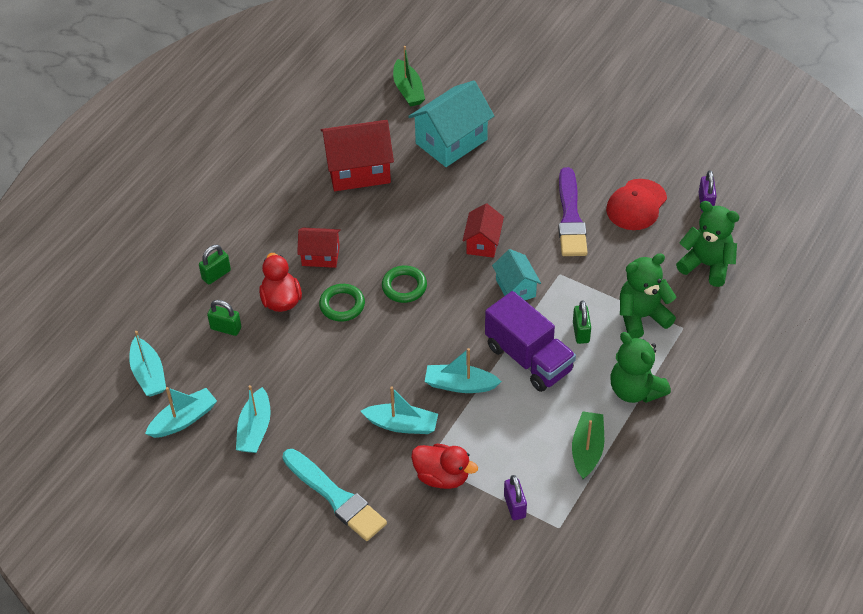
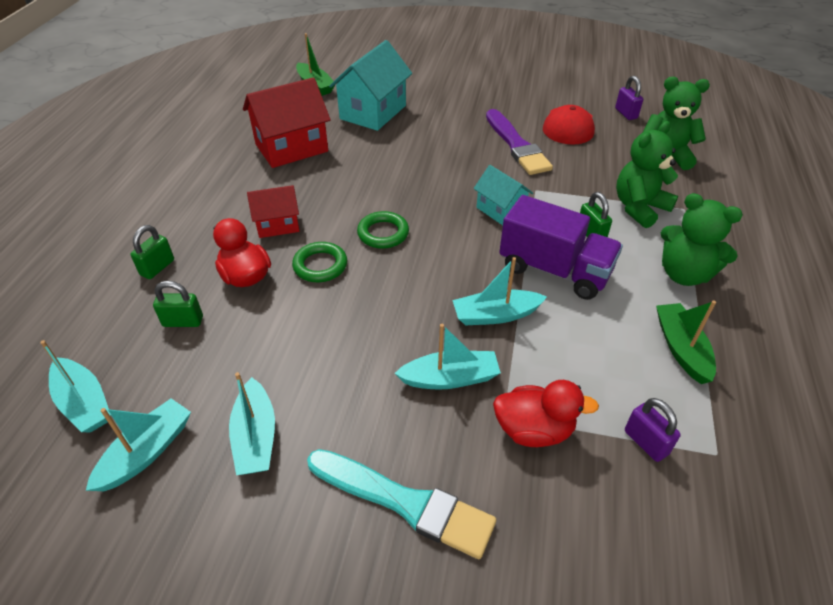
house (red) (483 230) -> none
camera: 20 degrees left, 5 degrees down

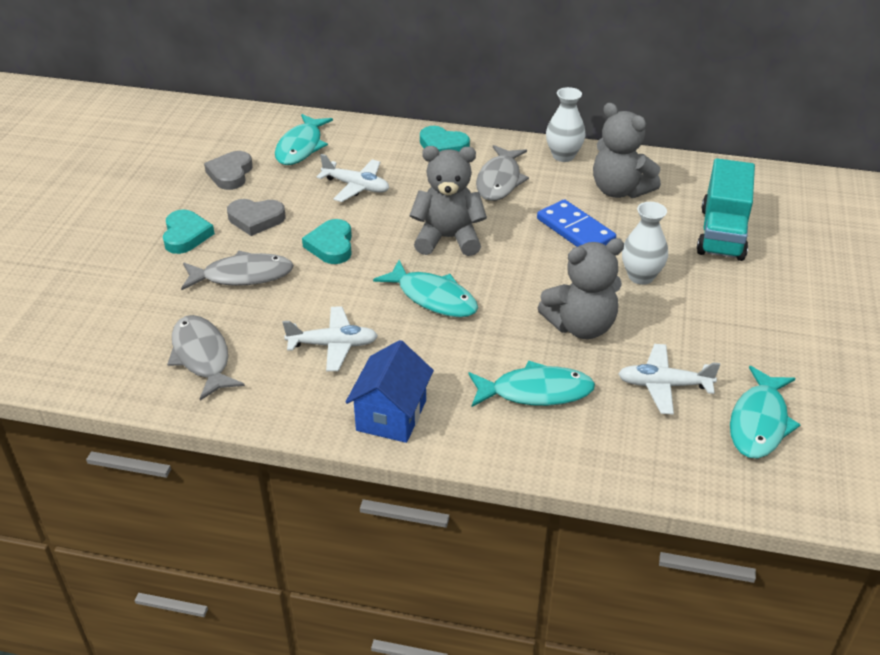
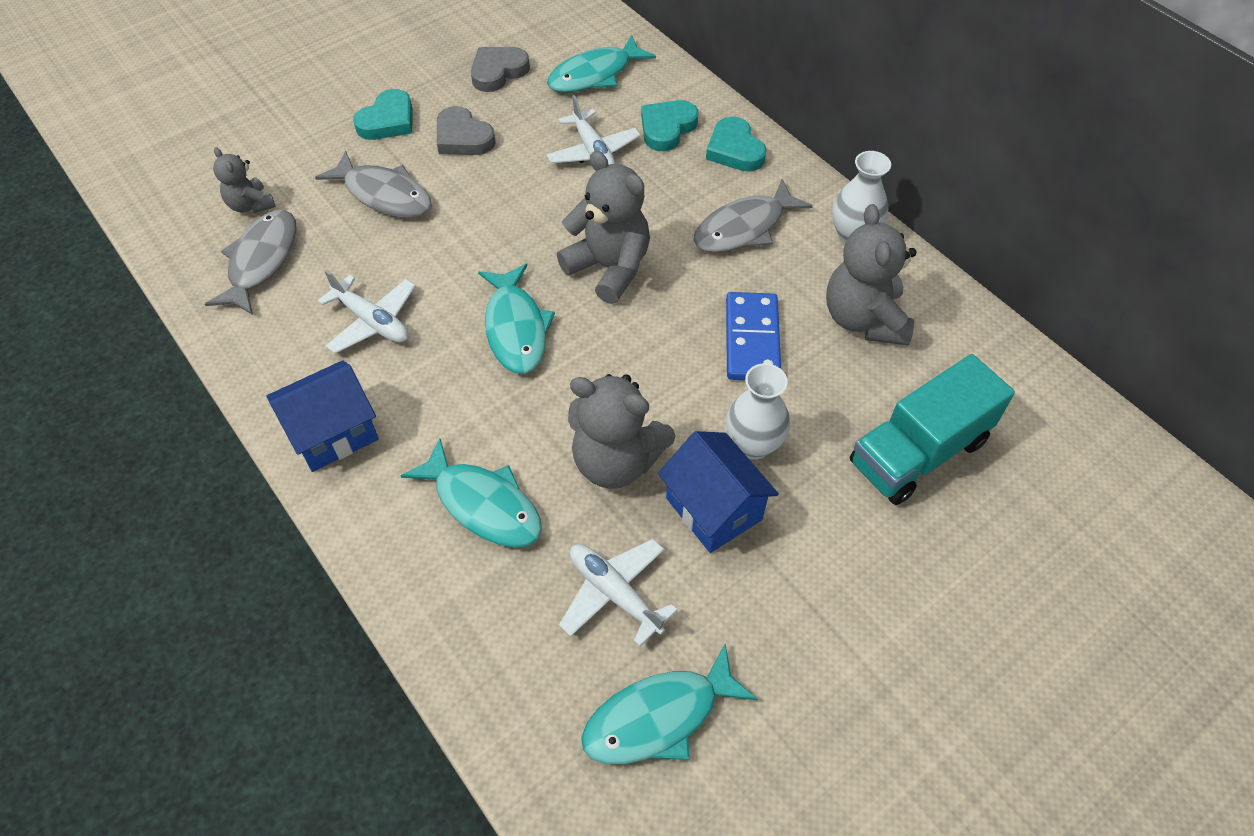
none -> teddy (grey) (244 180)
none -> house (cobalt) (718 492)
love heart (aqua) (327 241) -> love heart (aqua) (669 125), move
camera: 40 degrees right, 15 degrees up

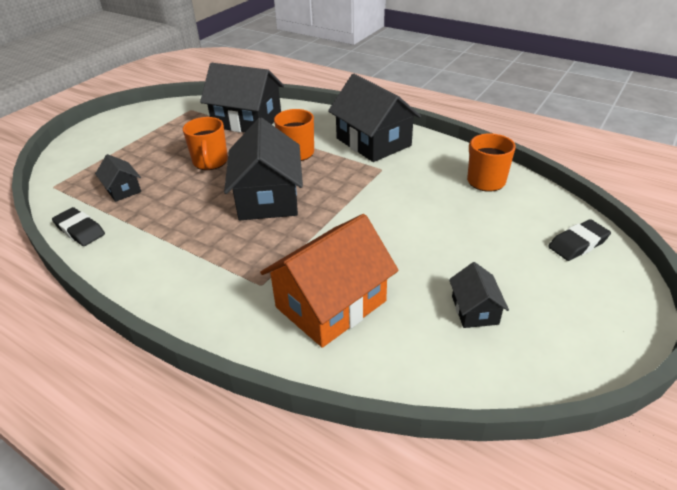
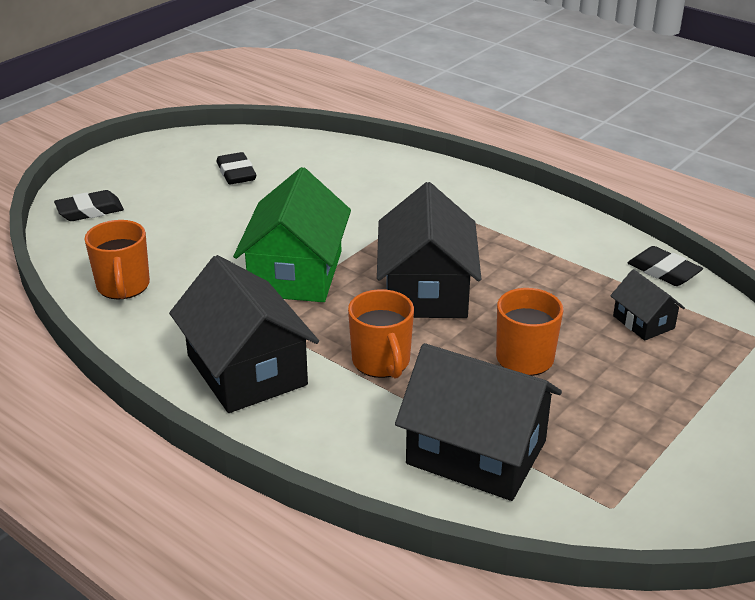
house (orange-coloured) (329 281) -> none
none -> house (emerald) (292 234)
house (ebony) (479 295) -> eraser (ebony) (236 168)
camera: 175 degrees left, 5 degrees down

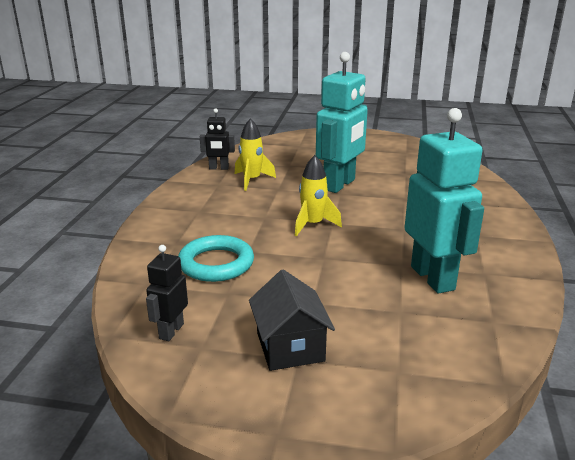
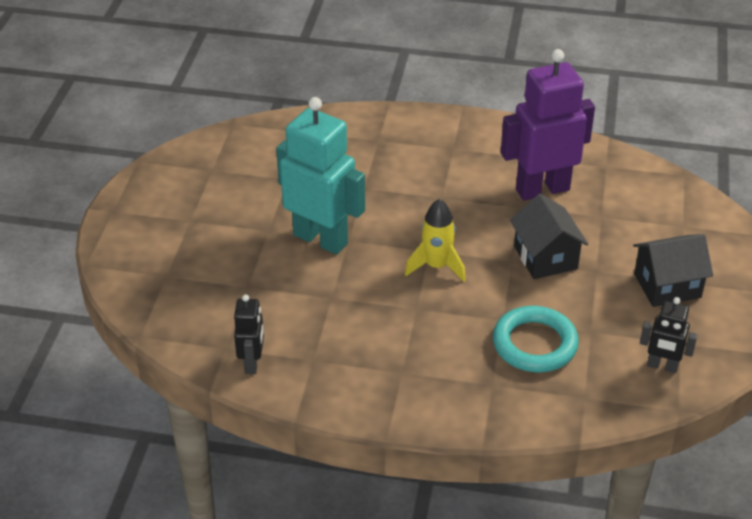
rocket (yellow) (255 154) -> none
none -> house (ebony) (549 236)
robot (aqua) (444 201) -> robot (purple) (548 125)
camera: 90 degrees left, 15 degrees up

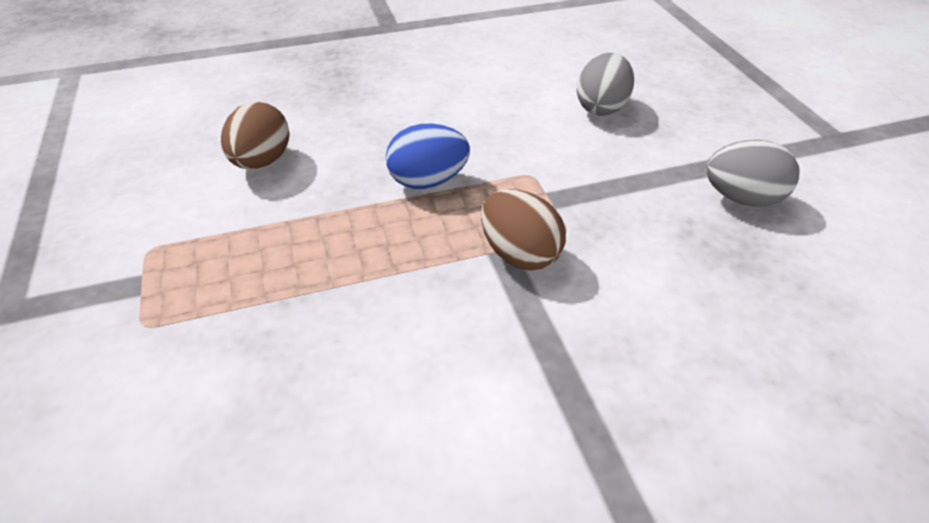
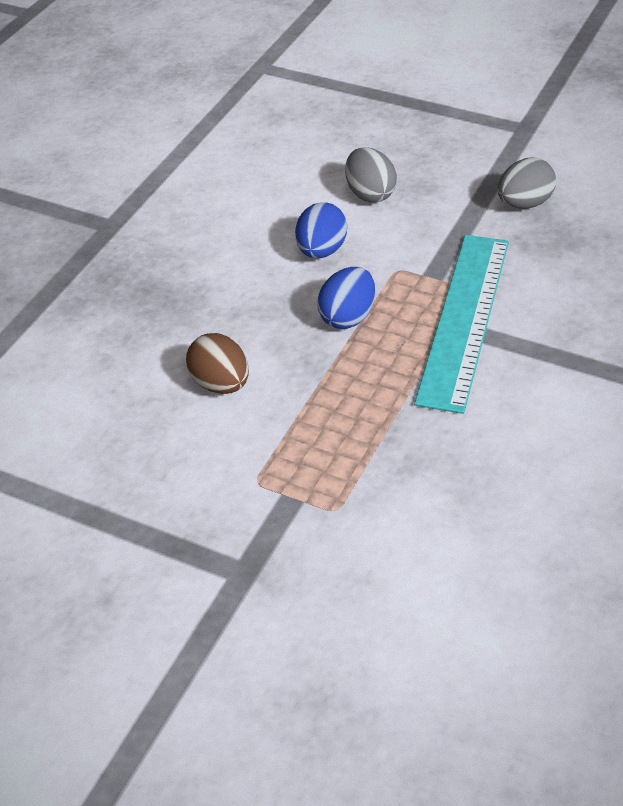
none -> toy egg (cobalt) (321 230)
toy egg (dark brown) (523 230) -> straightedge (aqua) (461 324)
camera: 45 degrees left, 0 degrees up

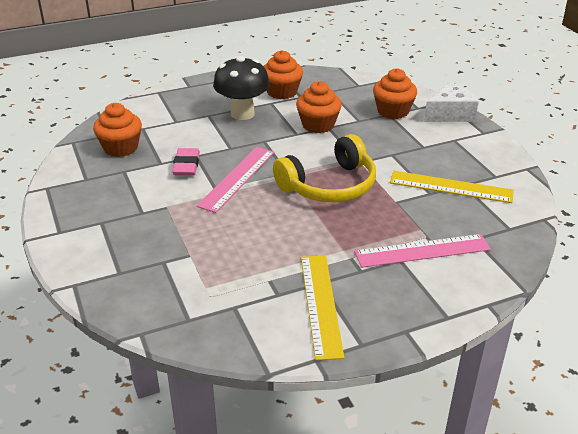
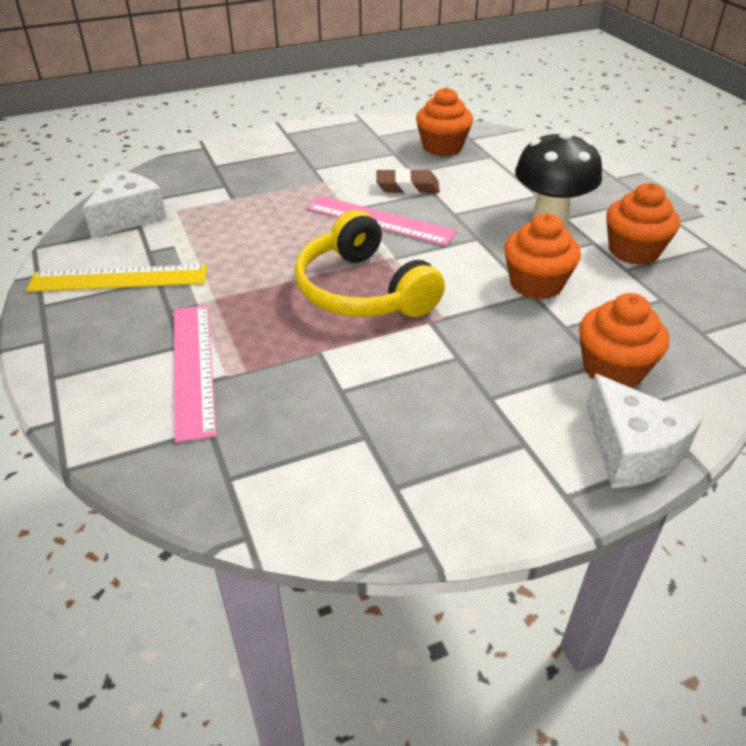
straightedge (yellow) (452 187) -> none
none -> cheese (snow-white) (124 204)
eraser (rosy) (186 162) -> eraser (dark brown) (408 181)
camera: 90 degrees right, 5 degrees up

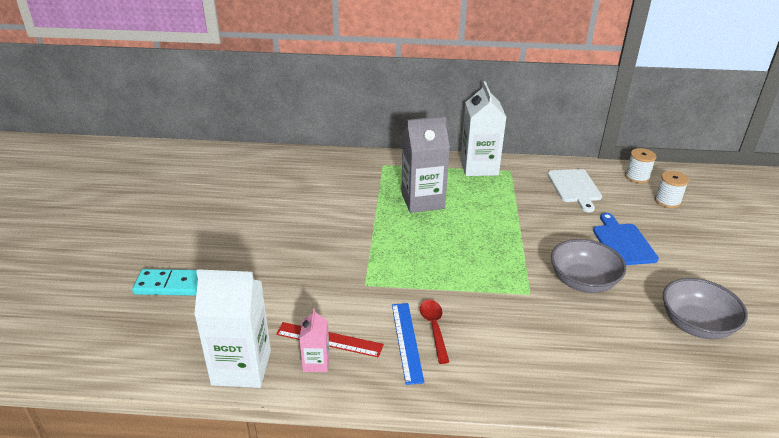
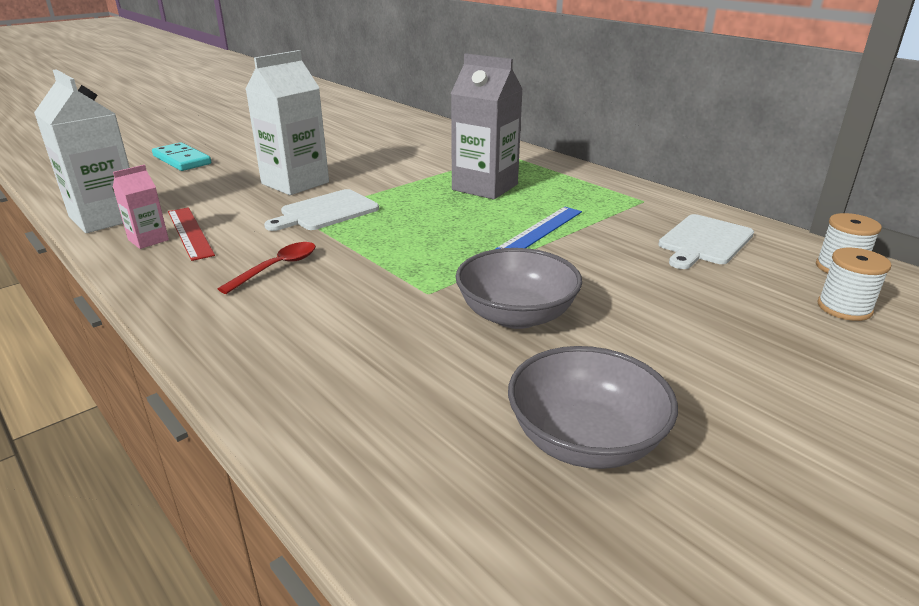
chopping board (cobalt) (626 239) -> none
none -> chopping board (snow-white) (321 210)
straightedge (cobalt) (408 344) -> straightedge (cobalt) (539 228), move
milk carton (snow-white) (483 128) -> milk carton (snow-white) (287 122), move
camera: 45 degrees right, 5 degrees down

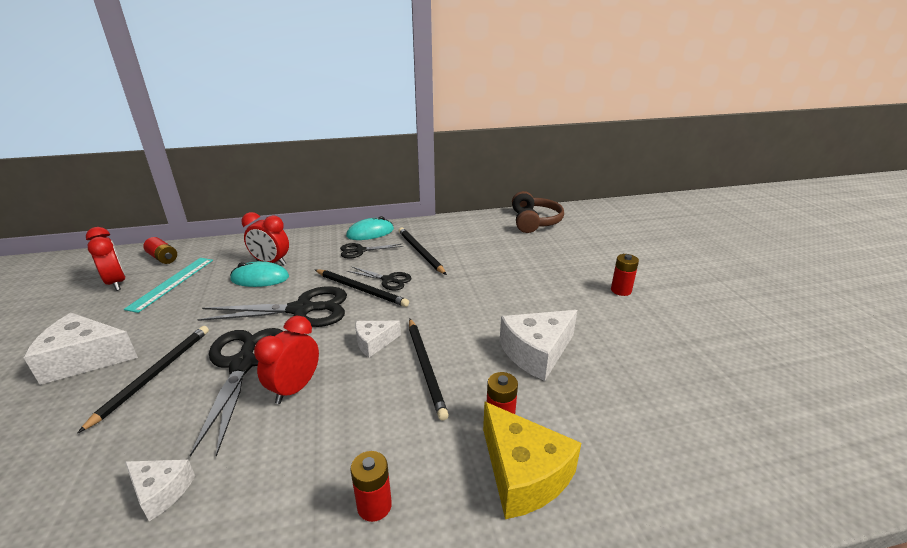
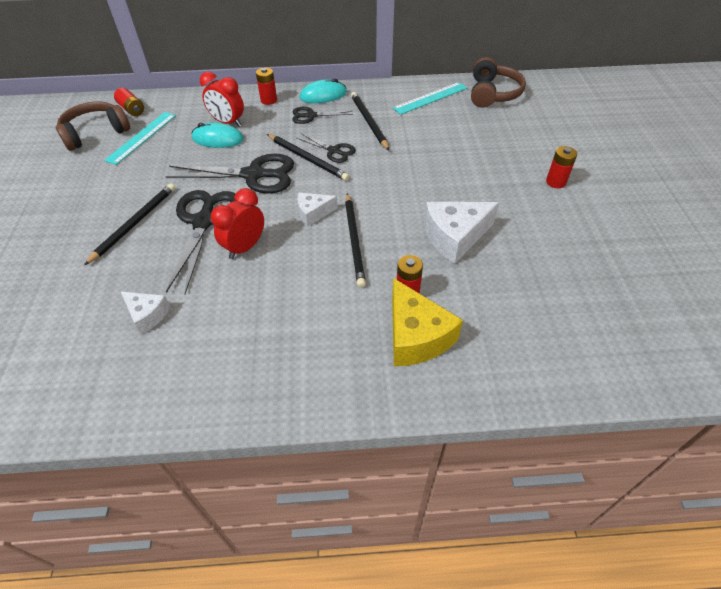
cheese (snow-white) (81 349) -> none
none -> straightedge (aqua) (429 98)
AA battery (red) (371 486) -> AA battery (red) (266 86), move
alarm clock (red) (106 259) -> headphones (dark brown) (93 126)
camera: 10 degrees right, 20 degrees up

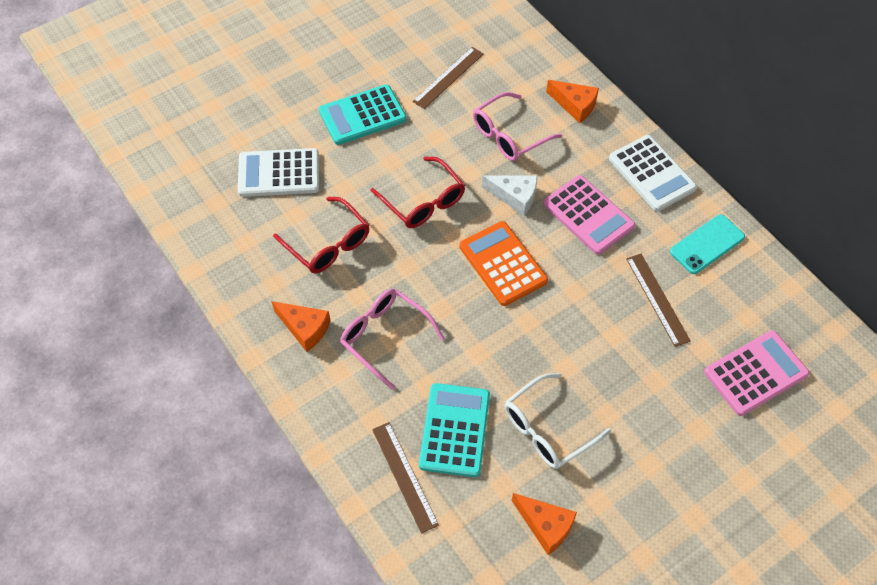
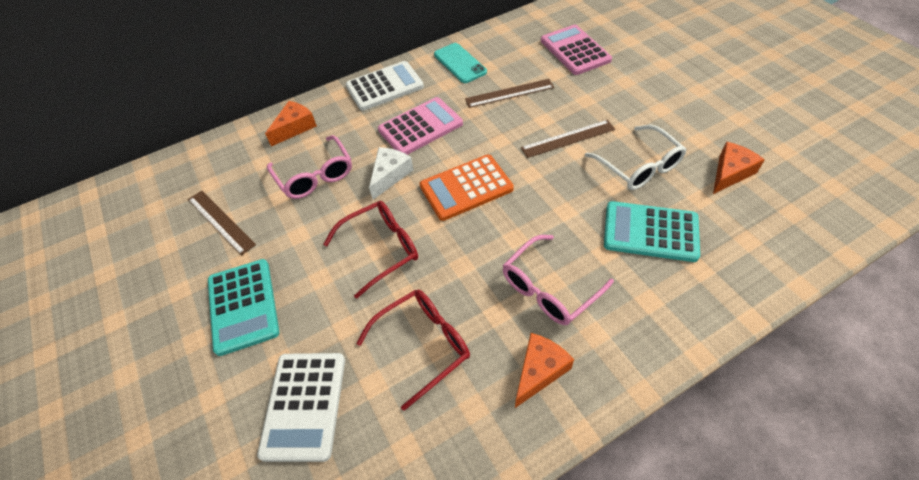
straightedge (dark brown) (405 478) -> straightedge (dark brown) (568 139), move
camera: 80 degrees left, 5 degrees down

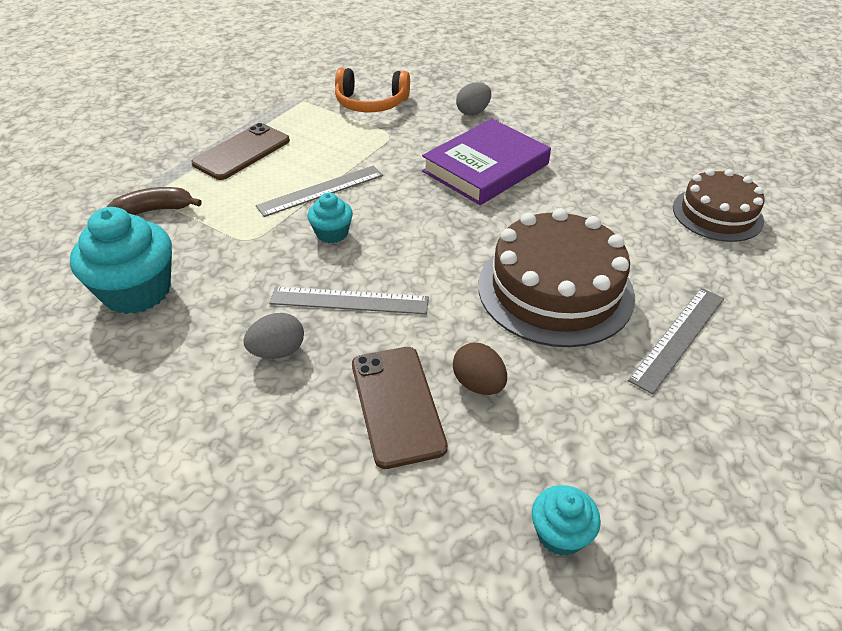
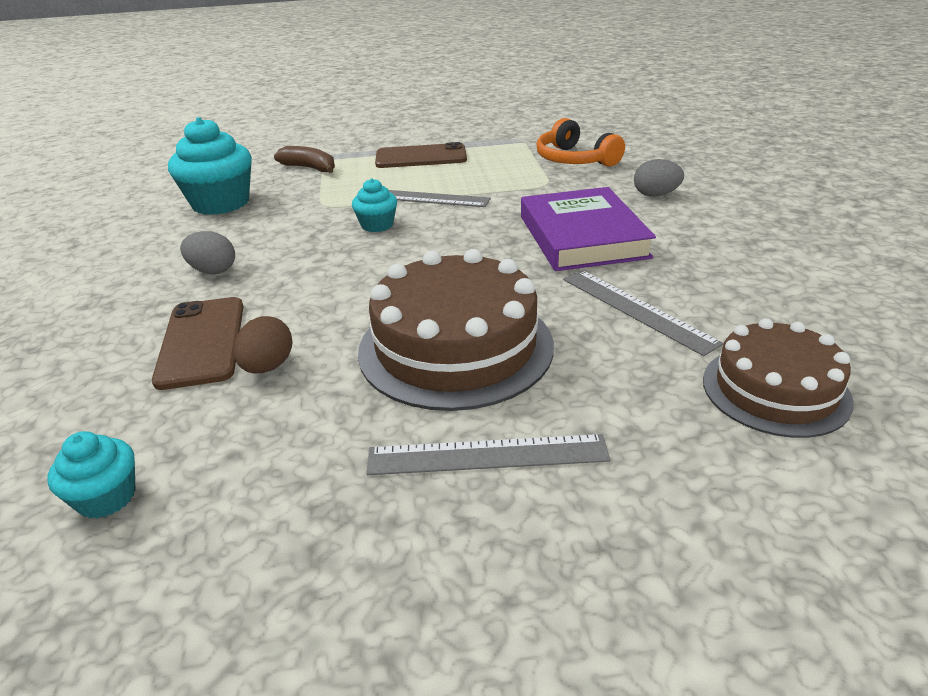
straightedge (grey) (349 300) -> straightedge (grey) (643 313), move
mobile phone (dark brown) (400 408) -> mobile phone (dark brown) (197 343), 45 degrees counterclockwise
book (purple) (486 162) -> book (purple) (588 229), 75 degrees clockwise
camera: 50 degrees right, 10 degrees down

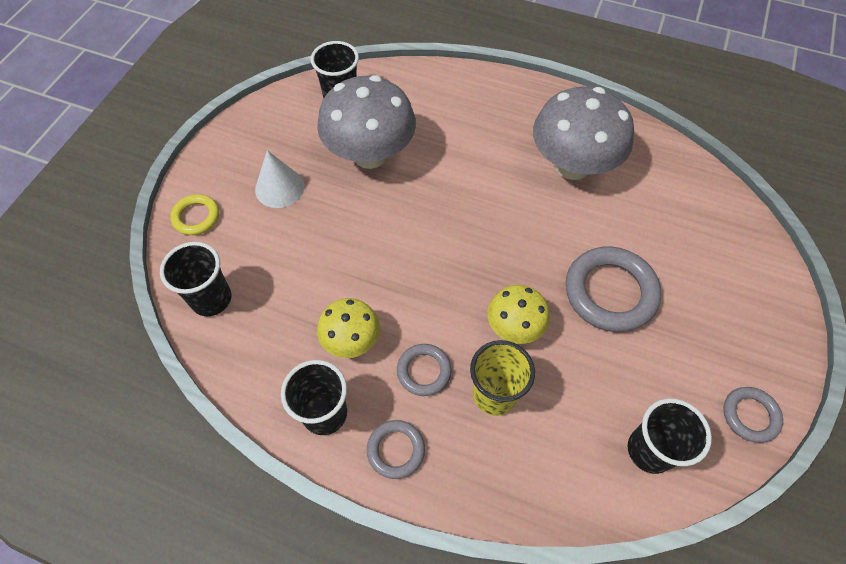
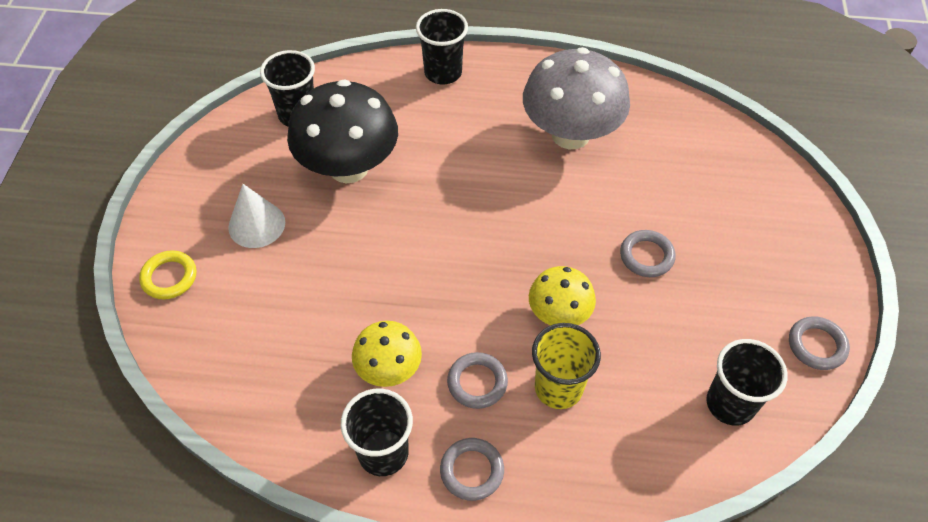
tumbler (ebony) (196 279) -> tumbler (ebony) (442 47), move
fungus (grey) (366 122) -> fungus (ebony) (342 131)
ring (grey) (613 289) -> ring (grey) (648 253), x0.55
camera: 15 degrees left, 5 degrees down

